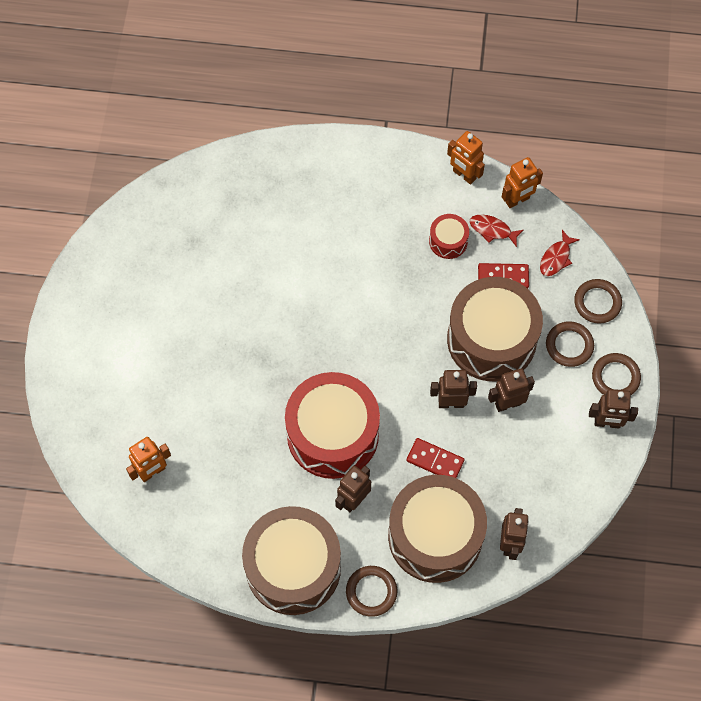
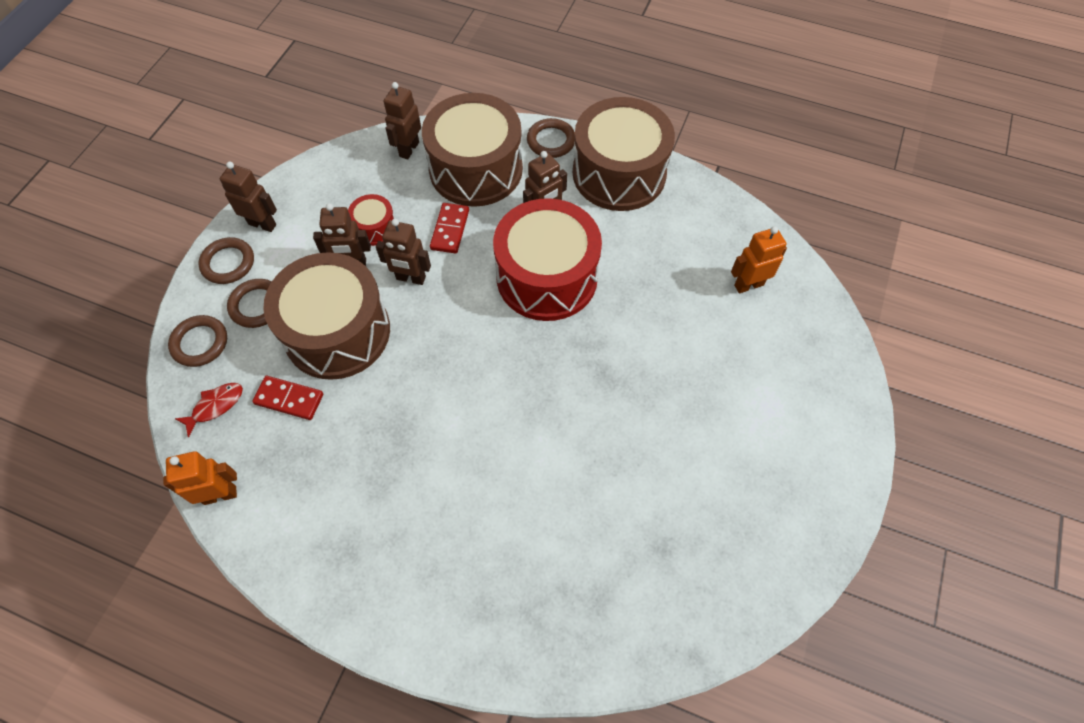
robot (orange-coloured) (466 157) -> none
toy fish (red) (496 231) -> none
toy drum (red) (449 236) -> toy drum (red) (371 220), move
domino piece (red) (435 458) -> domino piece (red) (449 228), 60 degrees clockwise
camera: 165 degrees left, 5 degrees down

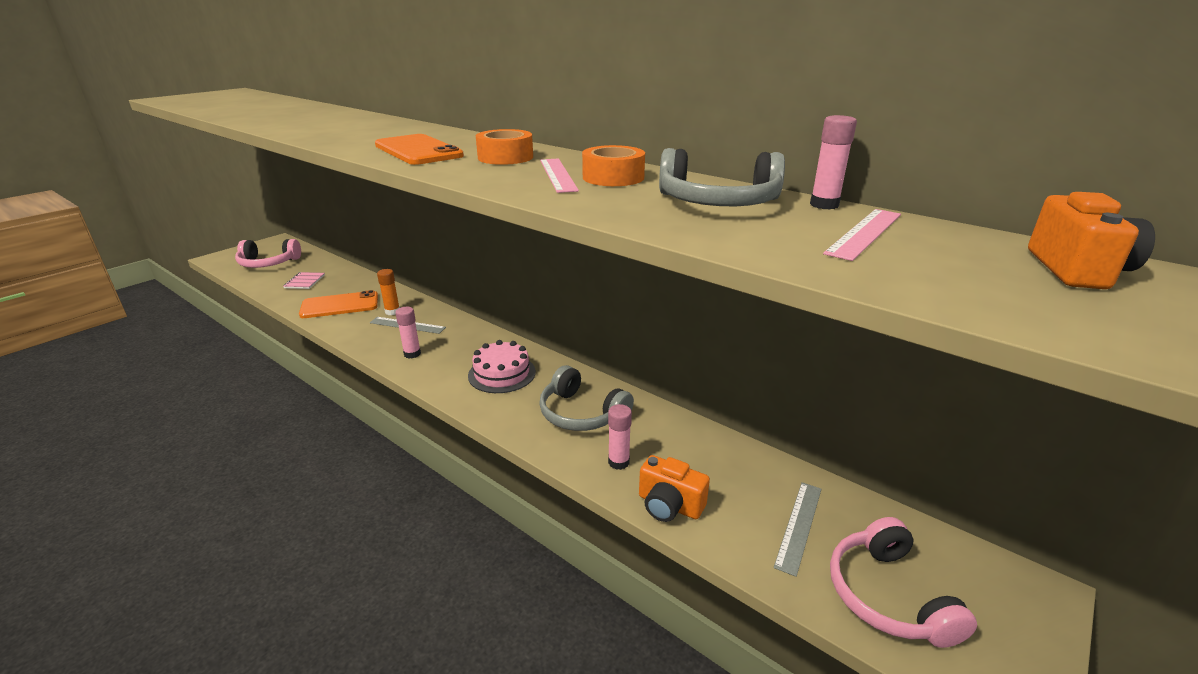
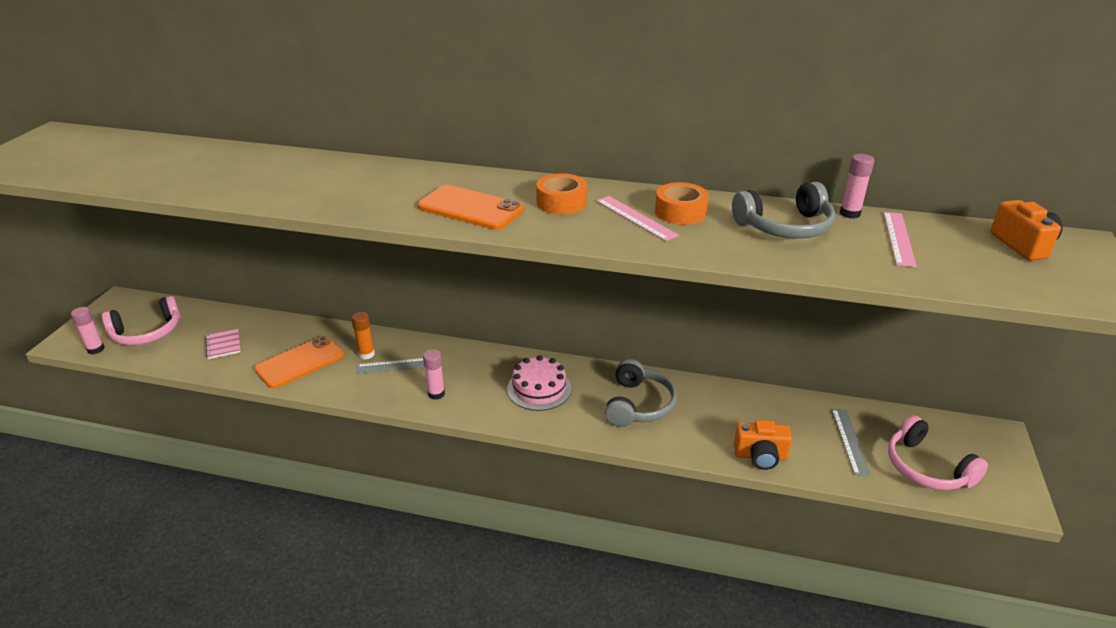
glue (rosy) (620 437) -> glue (rosy) (87 330), move
headphones (grey) (586 398) -> headphones (grey) (641 393), 90 degrees counterclockwise
camera: 25 degrees left, 5 degrees up

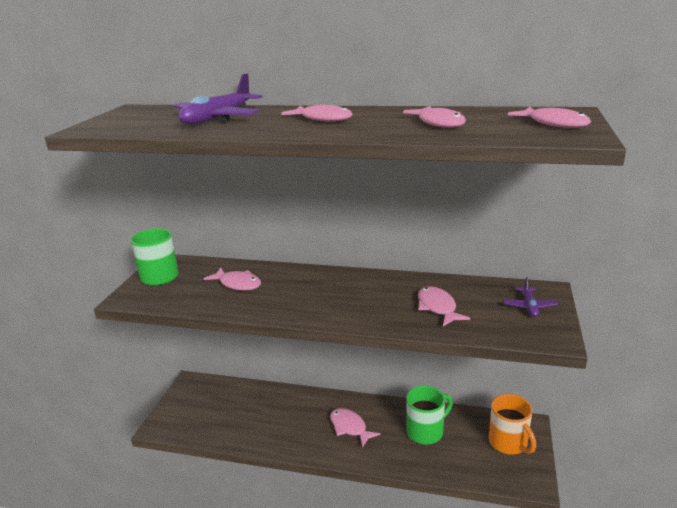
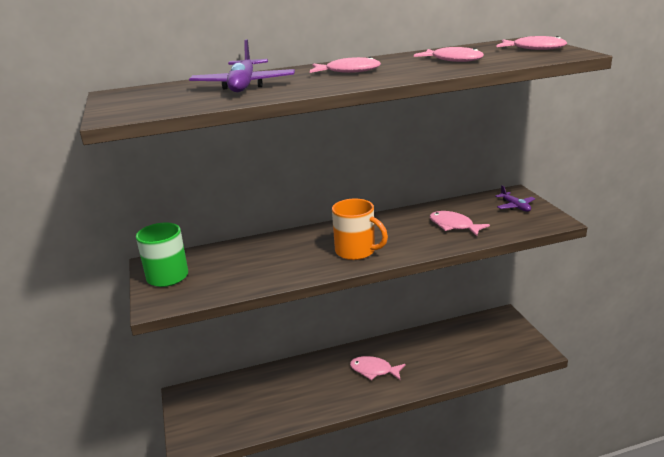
toy fish (rosy) (232 279) -> none
tea mug (emerald) (429 415) -> none
tea mug (orange-coloured) (512 424) -> tea mug (orange-coloured) (360 229), move
camera: 30 degrees left, 0 degrees up

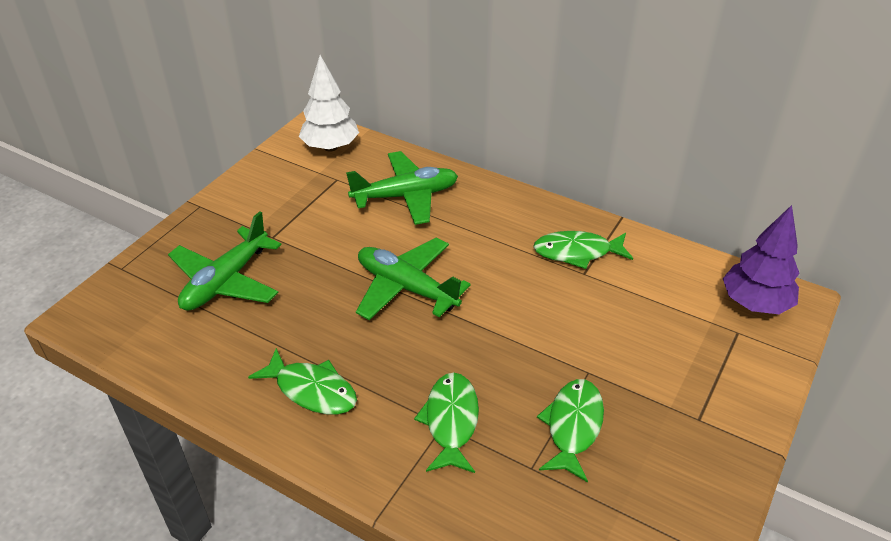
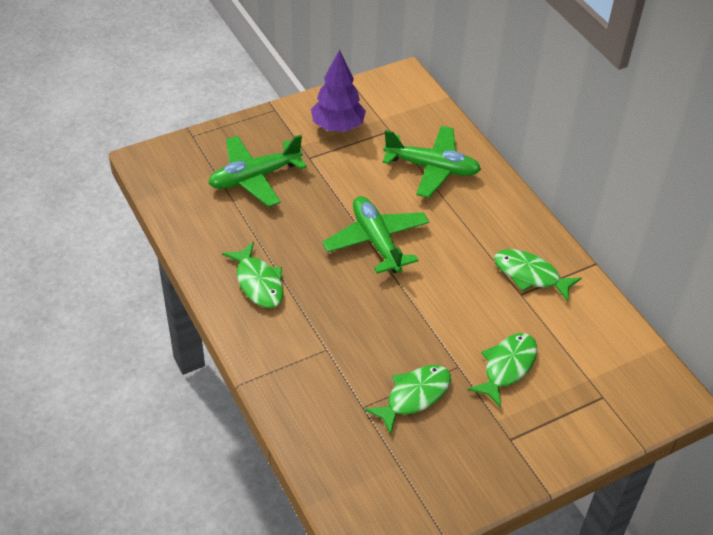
toy tree (snow-white) (329 103) -> none
toy fish (emerald) (446 423) -> toy fish (emerald) (502 370), move
toy tree (purple) (761 259) -> toy tree (purple) (338 90), move
camera: 30 degrees right, 5 degrees up

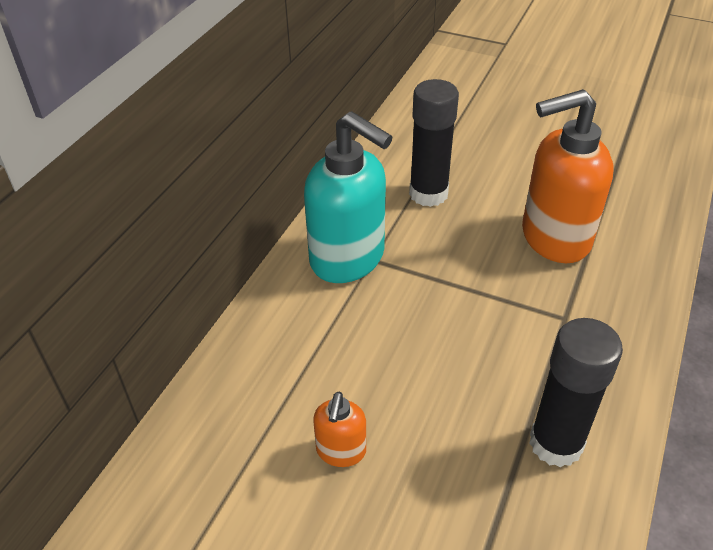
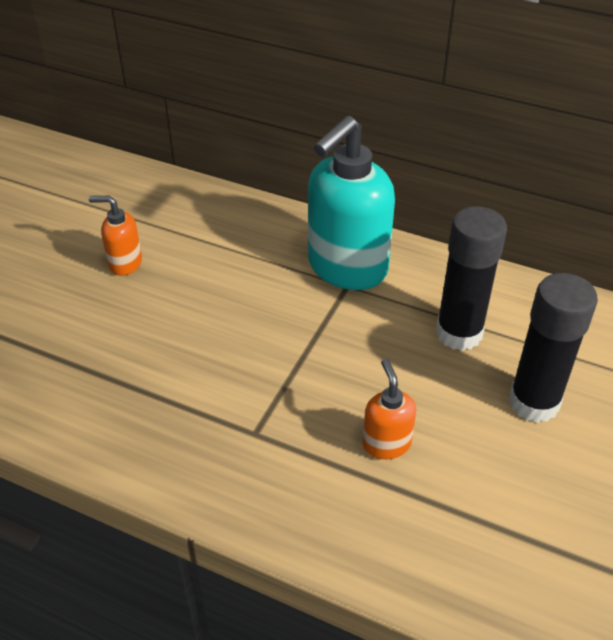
glue (ebony) (576 393) -> glue (ebony) (553 348), move
soap pump (orange-coloured) (567 176) -> soap pump (orange-coloured) (389 409), x0.47
camera: 90 degrees right, 0 degrees up

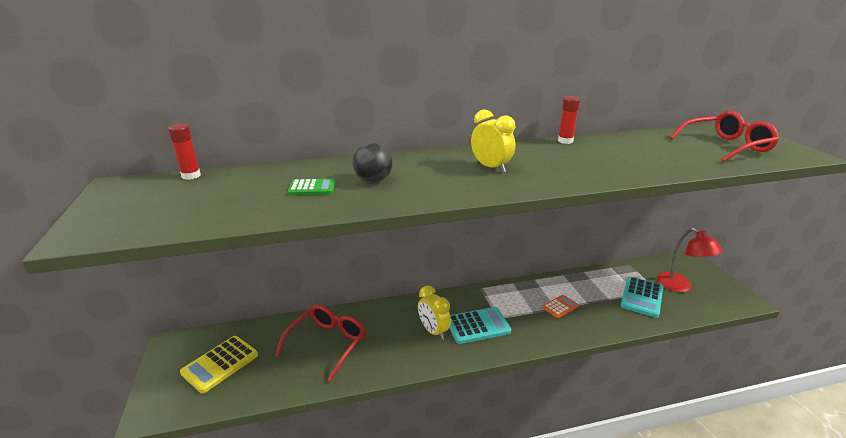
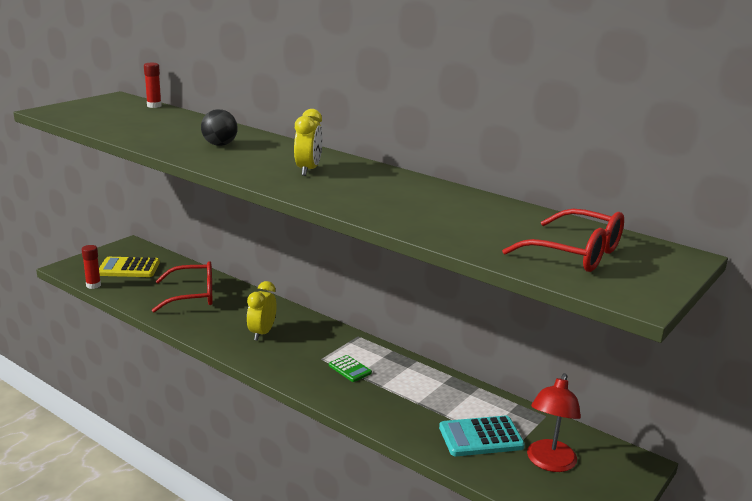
pocket calculator (aqua) (480 325) -> none
pocket calculator (orange-coloured) (560 307) -> none
pocket calculator (emerald) (311 187) -> pocket calculator (emerald) (350 368), move
glue (red) (569 120) -> glue (red) (91 267), move
camera: 50 degrees right, 5 degrees down

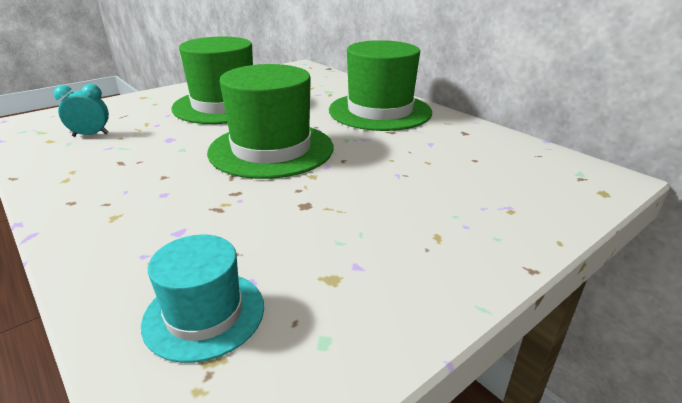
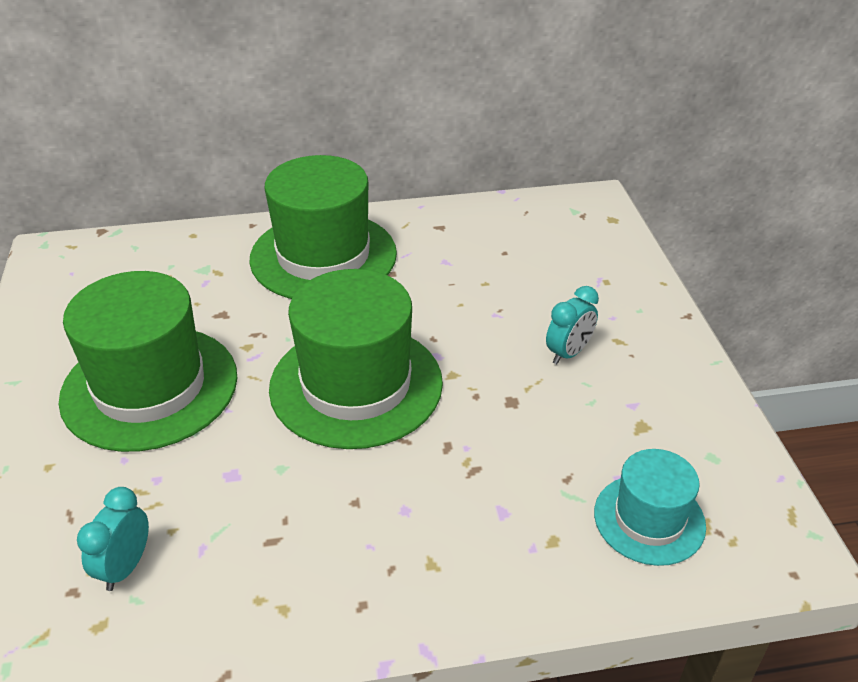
none -> alarm clock (aqua) (572 325)
camera: 60 degrees left, 10 degrees up

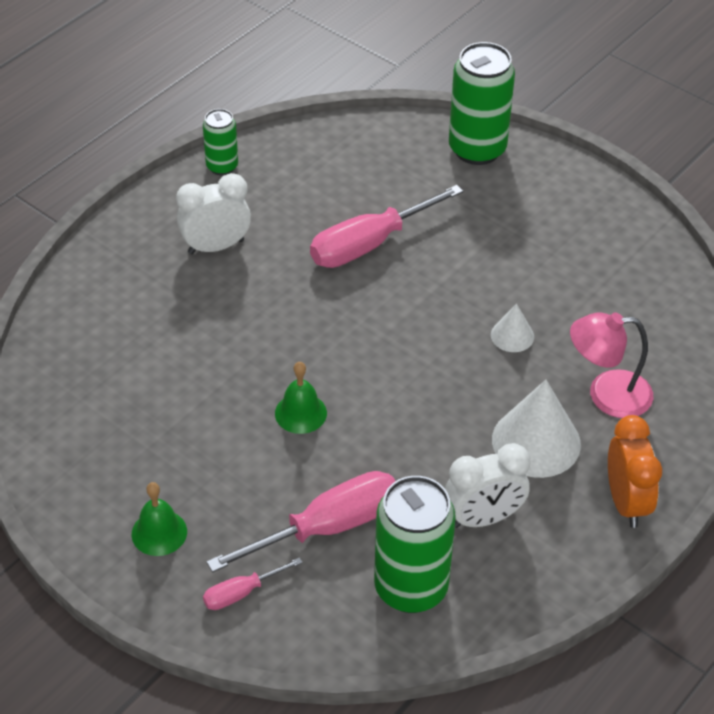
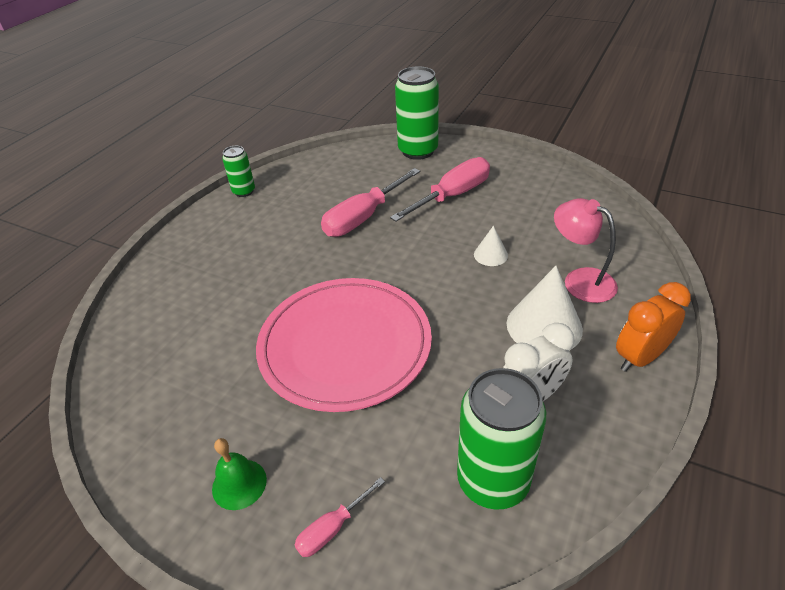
alarm clock (snow-white) (213 213) -> none
flat screwdriver (rosy) (300 522) -> flat screwdriver (rosy) (440 189), move
hand bell (emerald) (301 398) -> flat dish (rosy) (344 345)
desk lamp (rosy) (611 365) -> desk lamp (rosy) (586 250), 60 degrees clockwise
alarm clock (orange-coloured) (635 471) -> alarm clock (orange-coloured) (653 327), 105 degrees counterclockwise
camera: 10 degrees left, 5 degrees down

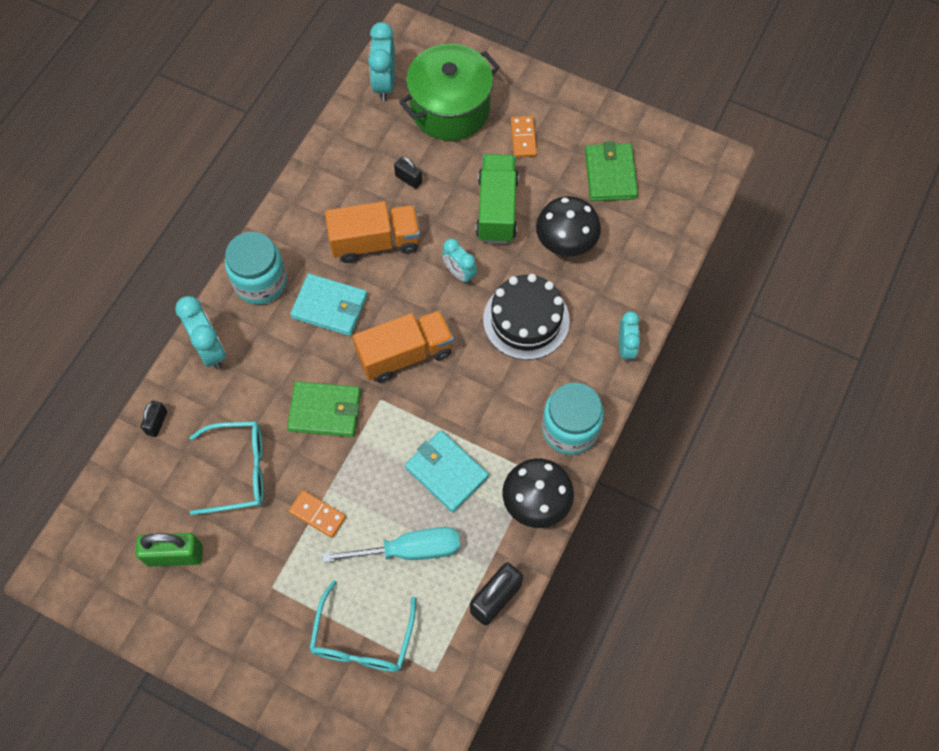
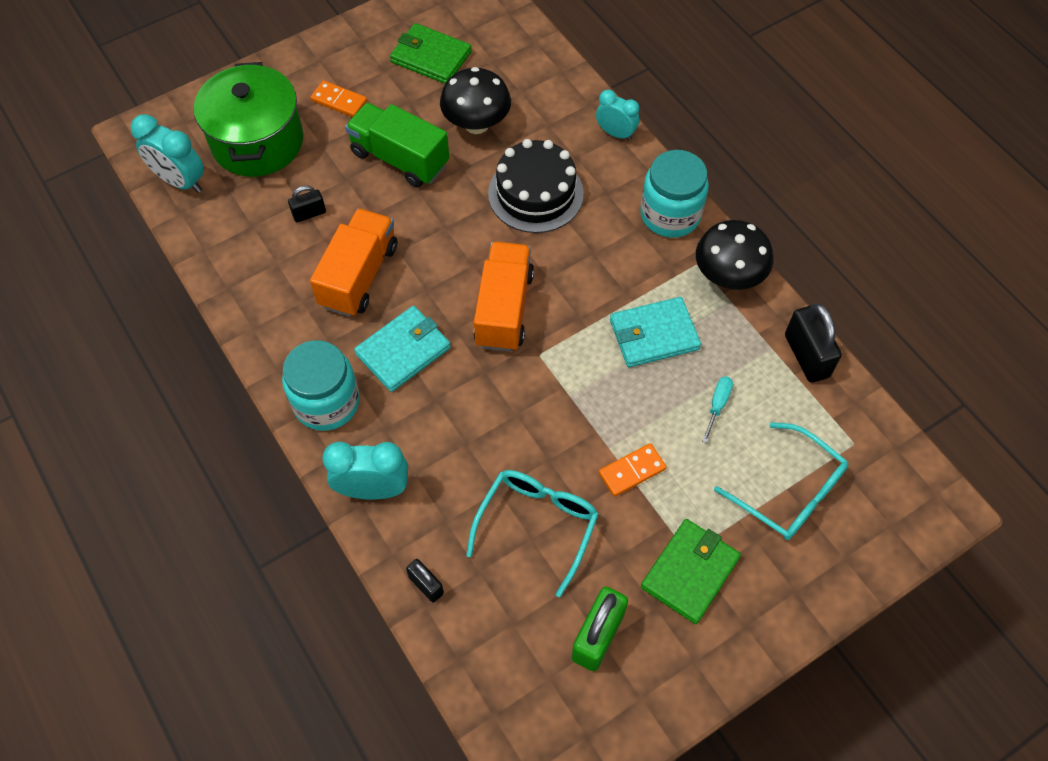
alarm clock (aqua) (459 261) -> none
billfold (emerald) (324 409) -> billfold (emerald) (691 571), move
flat screwdriver (aqua) (391 545) -> flat screwdriver (aqua) (717 409), x0.49
camera: 60 degrees left, 5 degrees down

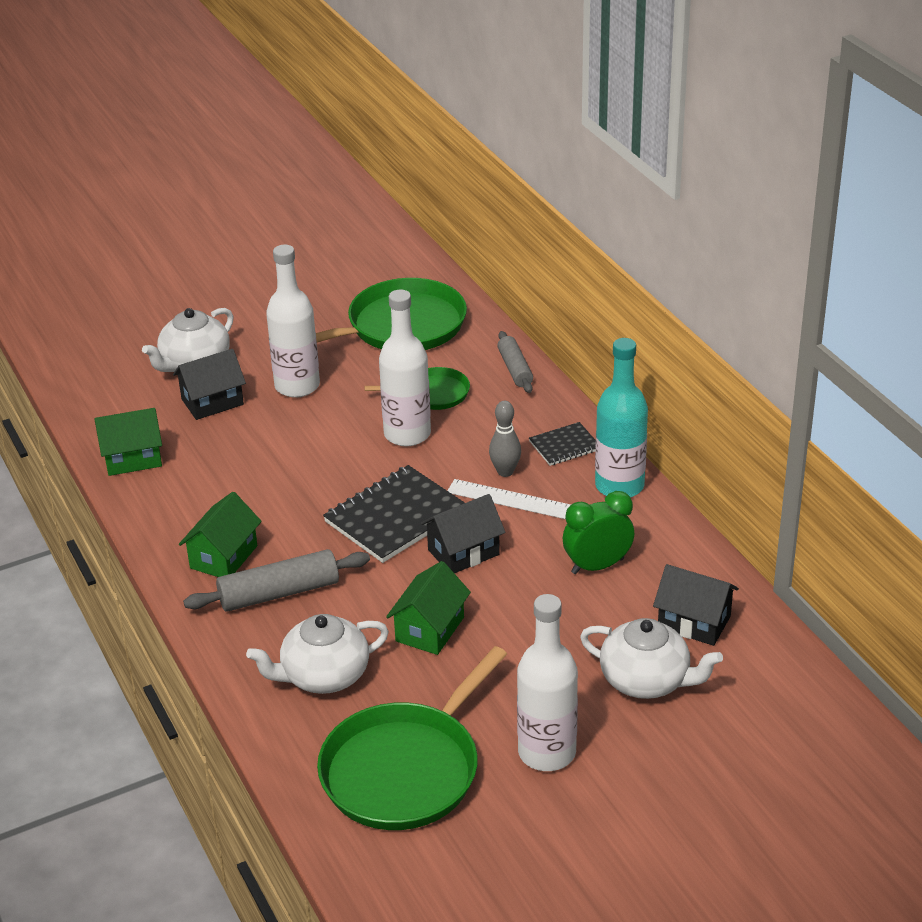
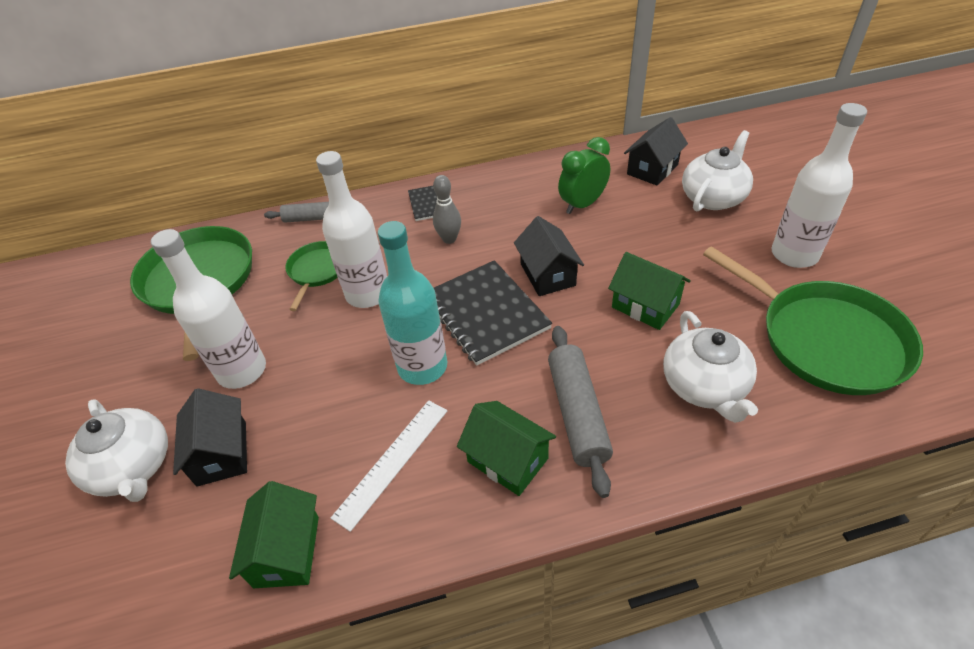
straightedge (snow-white) (509 499) -> straightedge (snow-white) (389 466), move
flask (aqua) (621 417) -> flask (aqua) (412 303), move
alarm clock (emerald) (598 532) -> alarm clock (emerald) (584 175), 60 degrees clockwise
camera: 75 degrees left, 10 degrees up

